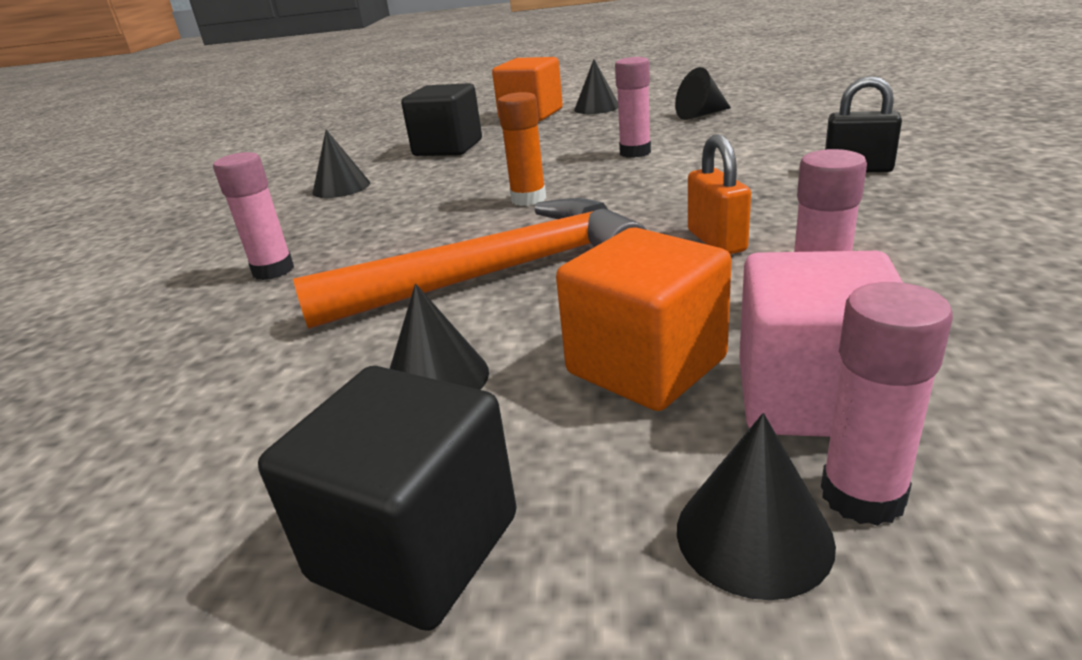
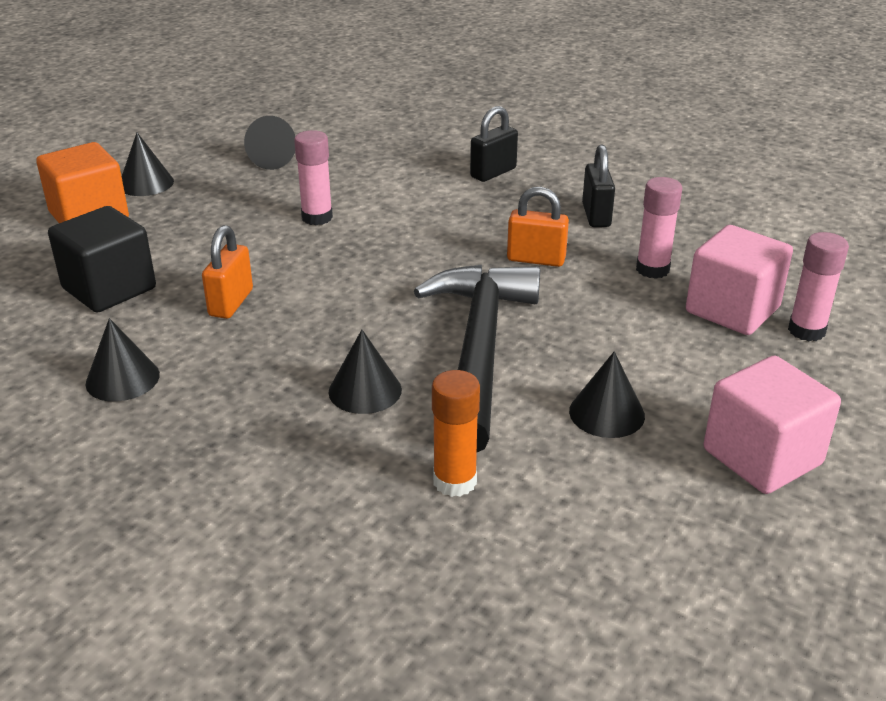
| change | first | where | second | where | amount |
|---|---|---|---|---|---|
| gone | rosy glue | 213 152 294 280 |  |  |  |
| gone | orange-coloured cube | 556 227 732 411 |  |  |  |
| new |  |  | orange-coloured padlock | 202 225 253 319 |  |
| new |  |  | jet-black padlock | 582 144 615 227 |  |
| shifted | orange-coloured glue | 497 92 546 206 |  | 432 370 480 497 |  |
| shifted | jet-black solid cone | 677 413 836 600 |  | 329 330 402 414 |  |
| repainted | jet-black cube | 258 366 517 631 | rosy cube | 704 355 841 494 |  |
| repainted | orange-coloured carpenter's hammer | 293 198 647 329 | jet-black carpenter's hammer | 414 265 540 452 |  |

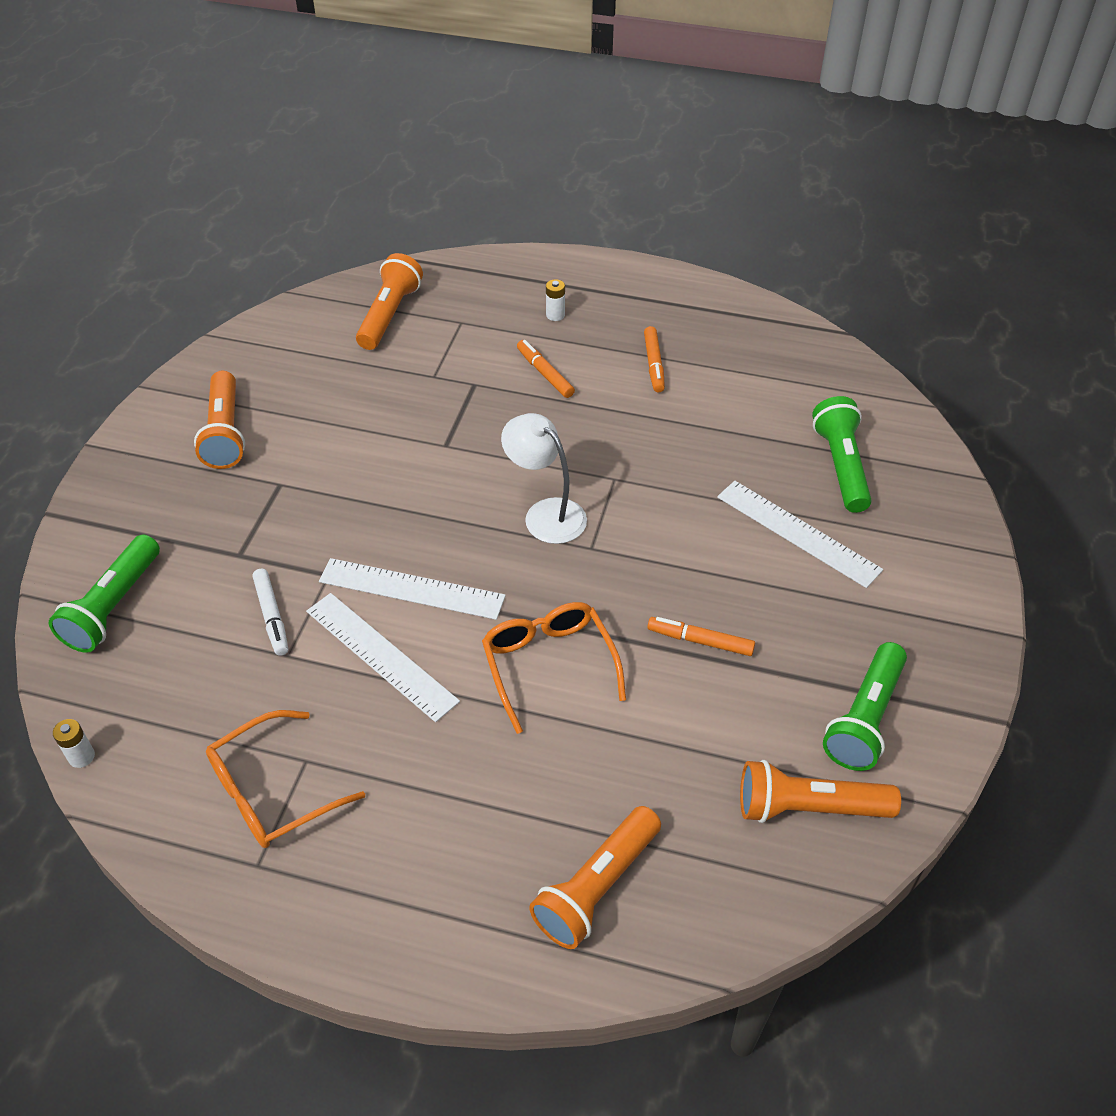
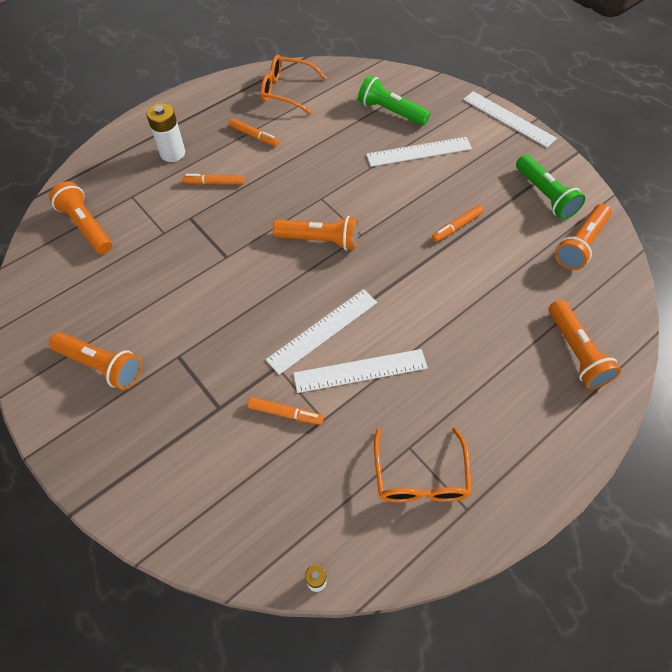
| change | first | where | second | where | amount |
|---|---|---|---|---|---|
| gone | leaf-green flashlight | 49 535 160 653 |  |  |  |
| new |  |  | pure white measuring stick | 463 91 557 148 |  |
| shifted | orange-coloured glasses | 482 602 626 734 |  | 261 55 327 114 |  |
| swapped | pure white desk lamp | 501 413 587 544 | orange-coloured flashlight | 273 216 359 251 |  |
| repainted | pure white marker | 253 568 288 656 | orange-coloured marker | 247 397 324 425 |  |
| scaled | pure white power cell | 546 279 565 321 |  | 146 103 185 162 | x1.94 |

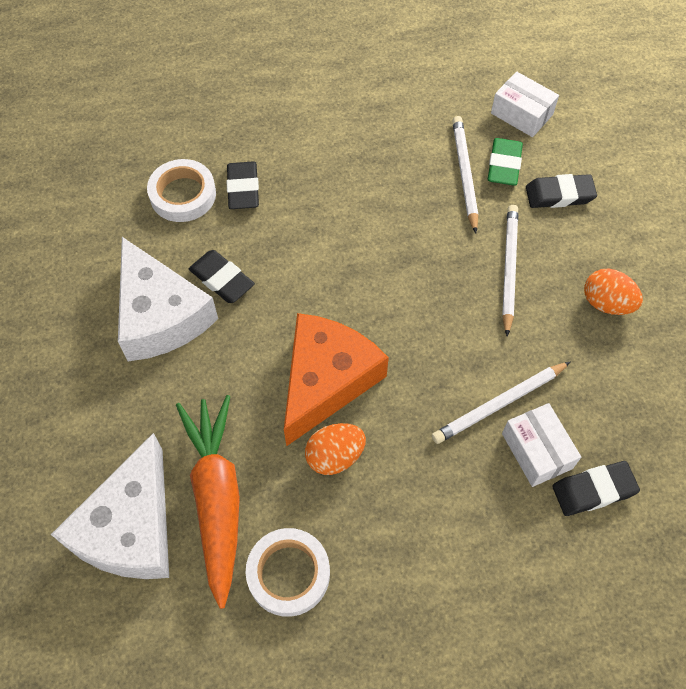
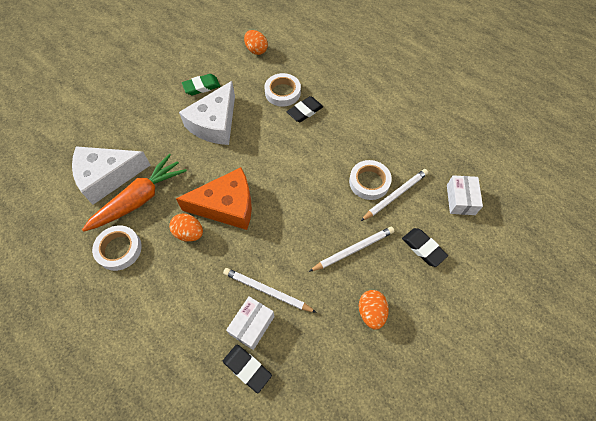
| change | first | where | second | where | amount |
|---|---|---|---|---|---|
| gone | jet-black eraser | 189 250 255 303 |  |  |  |
| new |  |  | orange-coloured toy egg | 244 30 268 55 |  |
| new |  |  | pure white roll of tape | 349 160 392 200 |  |
| shifted | leaf-green eraser | 488 138 523 186 |  | 182 74 220 95 |  |

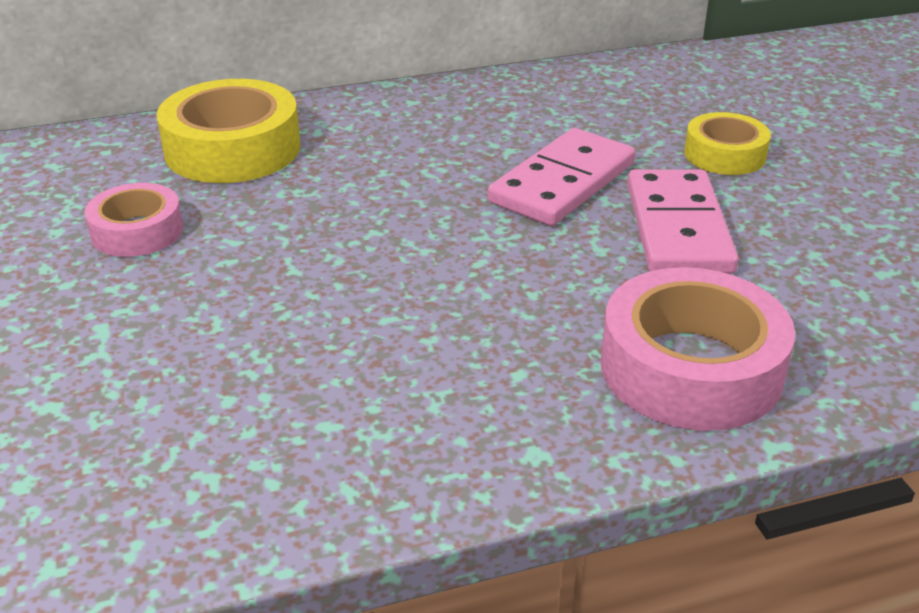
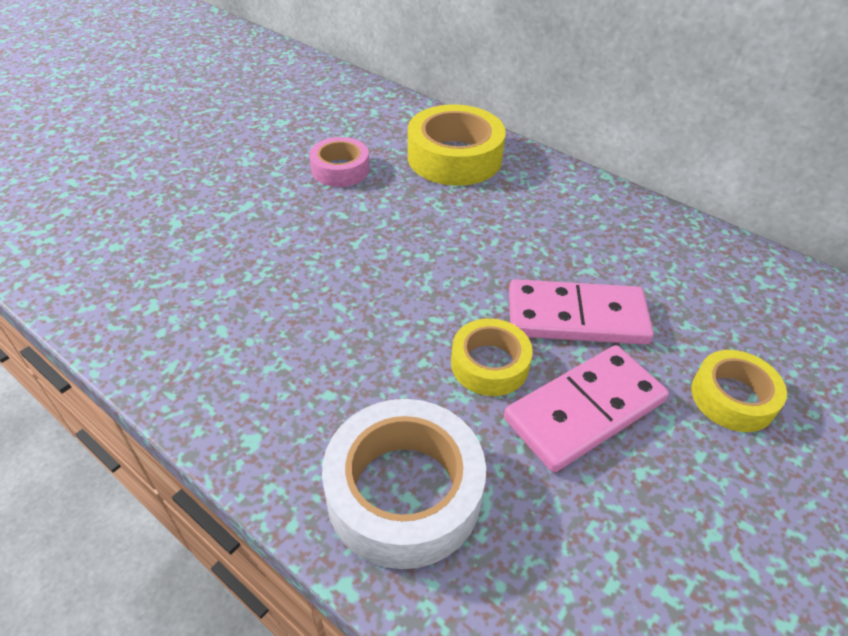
| change | first | where | second | where | amount |
|---|---|---|---|---|---|
| new |  |  | golden roll of tape | 451 318 533 396 |  |
| repainted | rosy roll of tape | 601 267 795 431 | pure white roll of tape | 322 399 486 569 |  |

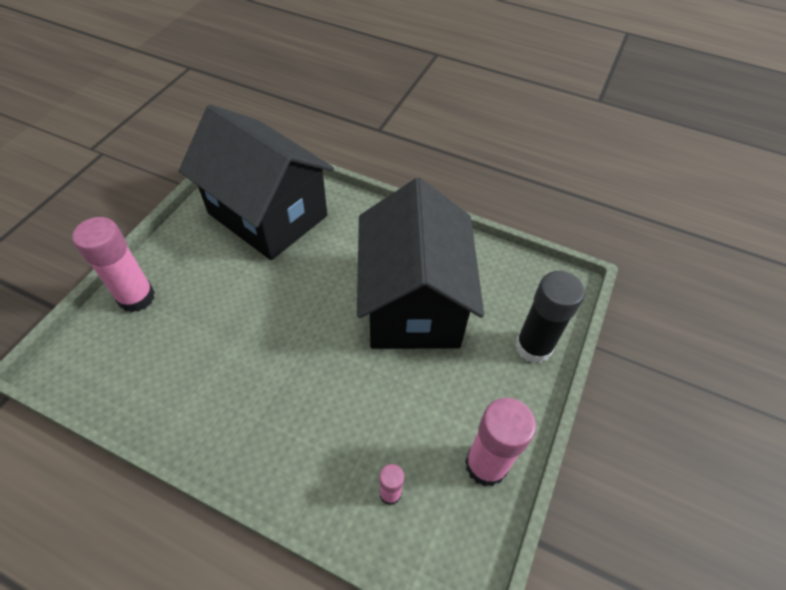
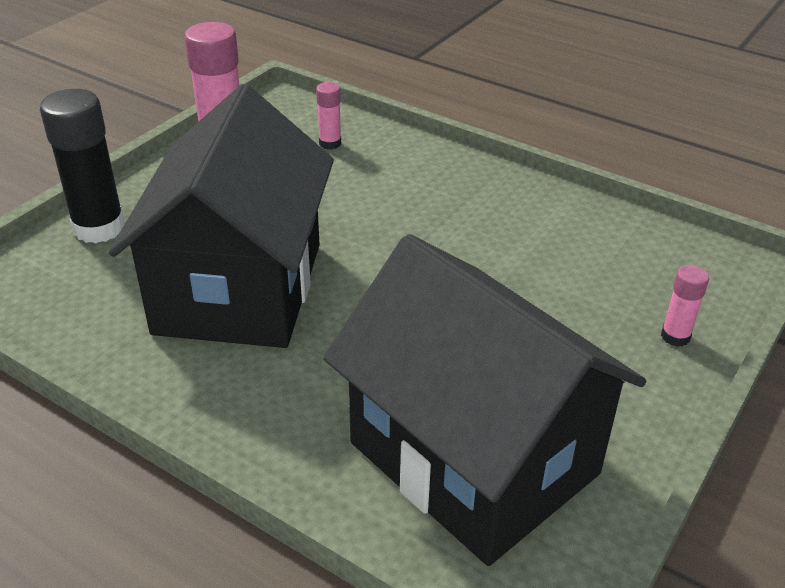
| change | first | where | second | where | amount |
|---|---|---|---|---|---|
| scaled | rosy glue | 72 217 155 312 |  | 661 265 709 347 | x0.50 |

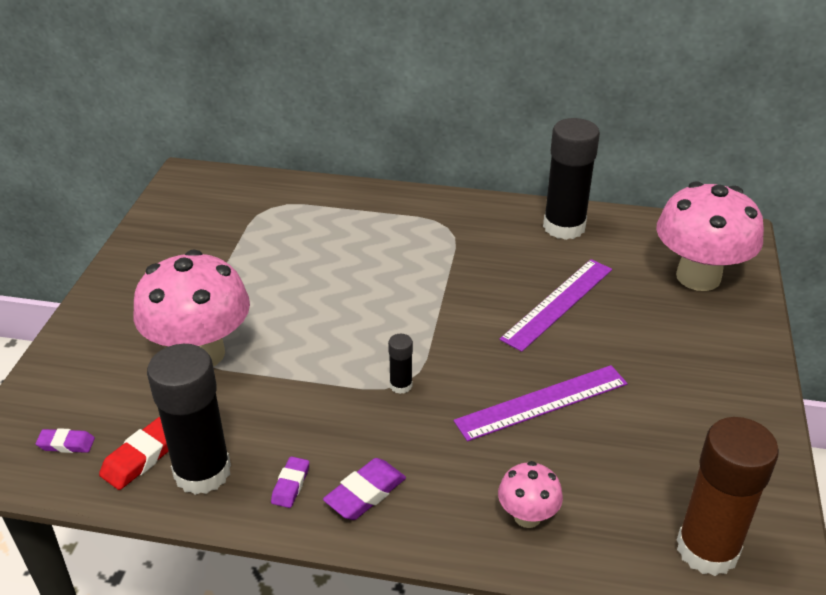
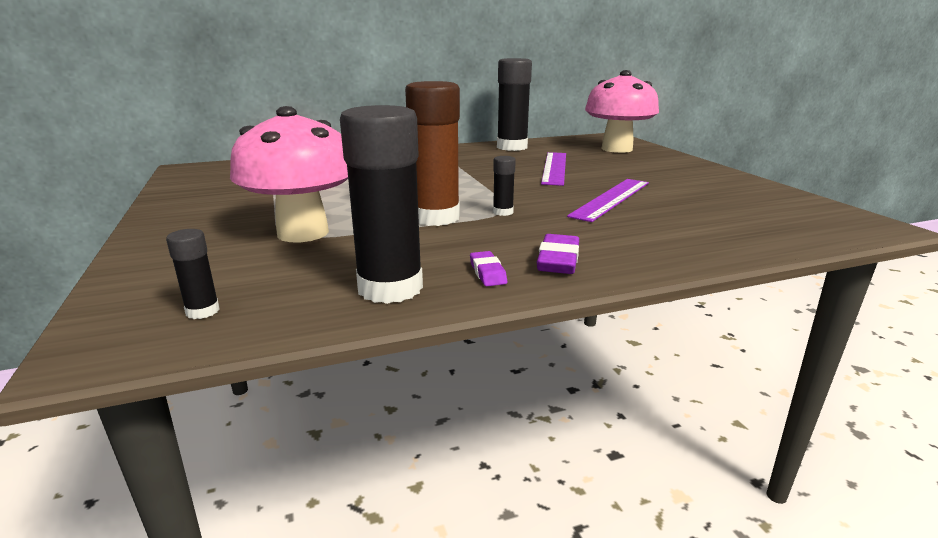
| change | first | where | second | where | amount |
|---|---|---|---|---|---|
| gone | red eraser | 99 417 169 490 |  |  |  |
| gone | rosy fungus | 498 461 563 528 |  |  |  |
| shifted | dark brown glue | 677 417 779 576 |  | 405 81 460 226 |  |
| swapped | violet eraser | 36 428 95 453 | jet-black glue | 166 229 220 319 |  |

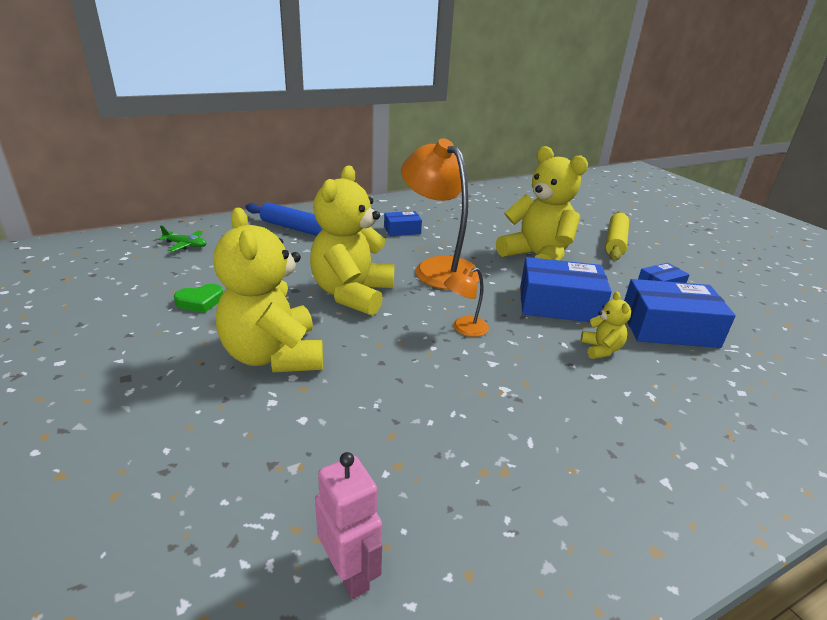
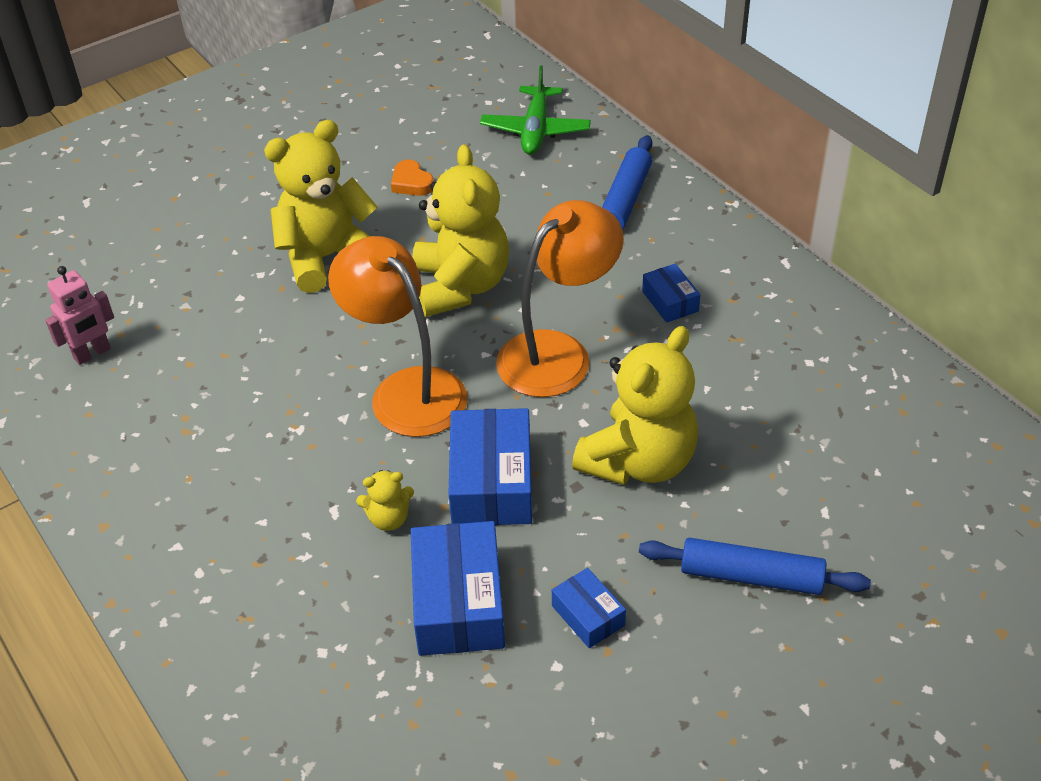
| change | first | where | second | where | amount |
|---|---|---|---|---|---|
| repainted | leaf-green heart | 174 284 223 313 | orange-coloured heart | 391 160 434 196 |  |
| repainted | golden rolling pin | 605 211 629 261 | cobalt rolling pin | 639 538 871 595 |  |
| rotated | golden stuffed bear | 310 165 395 316 |  | 412 144 509 317 | 75 degrees clockwise |
| scaled | leaf-green toy plane | 158 226 206 252 |  | 480 66 591 155 | x1.81 |
| scaled | orange-coloured desk lamp | 444 268 489 337 |  | 328 236 468 437 | x2.17 |

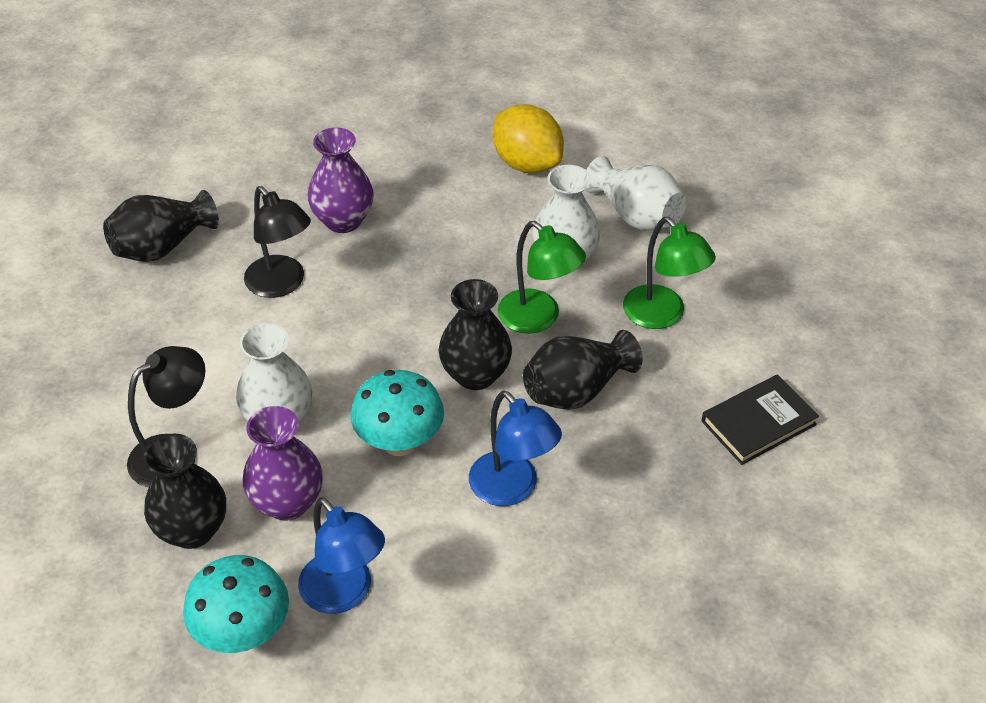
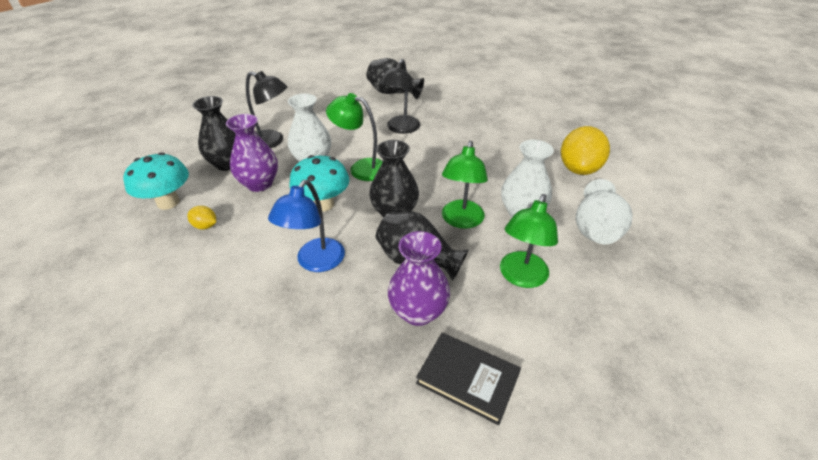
| change | first | where | second | where | amount |
|---|---|---|---|---|---|
| new |  |  | leaf-green desk lamp | 326 93 383 181 |  |
| shifted | violet flower vase | 308 127 374 233 |  | 388 231 450 326 |  |
| swapped | cobalt desk lamp | 298 497 385 614 | golden toy lemon | 187 206 216 229 |  |

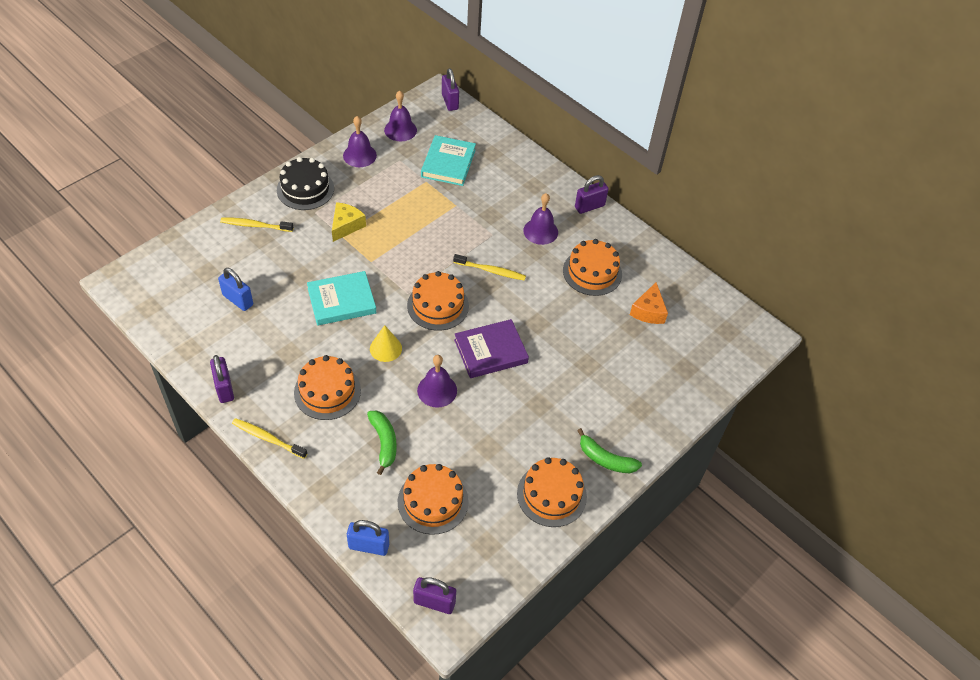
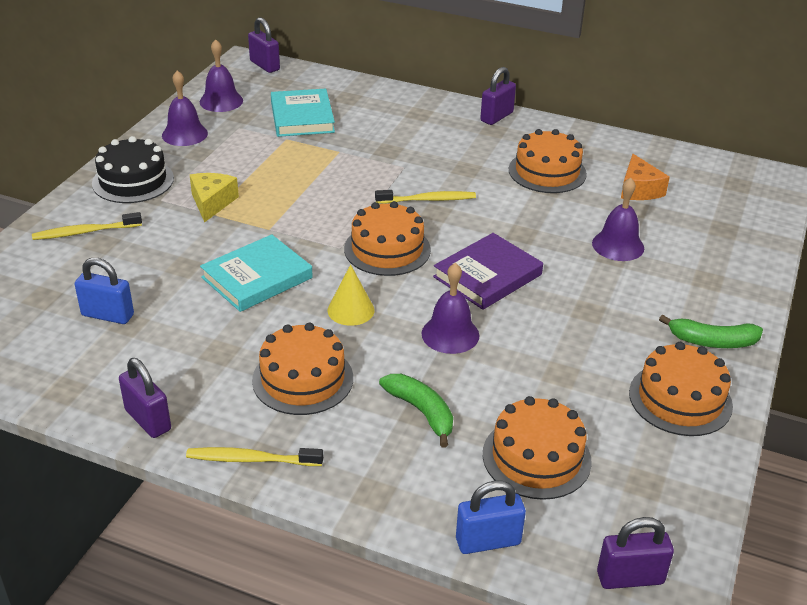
| change | first | where | second | where | amount |
|---|---|---|---|---|---|
| shifted | violet hand bell | 523 193 558 245 |  | 592 178 644 261 |  |

